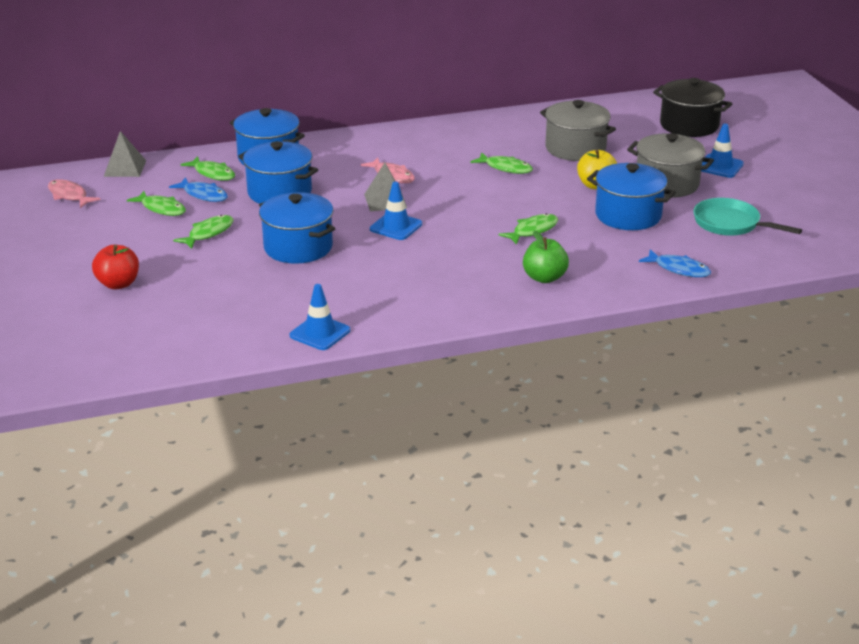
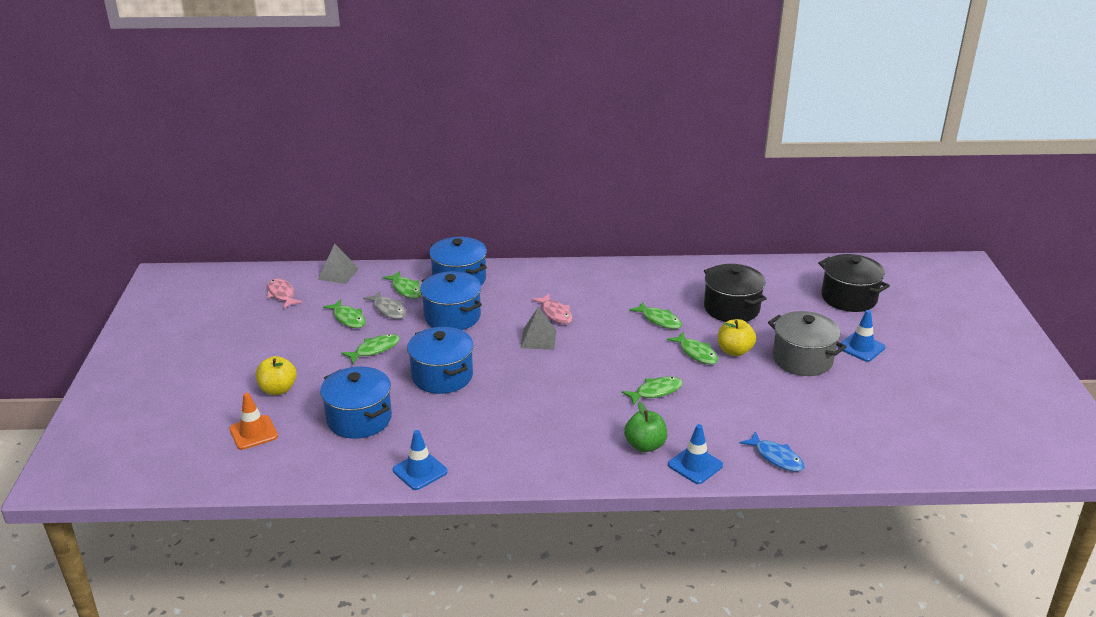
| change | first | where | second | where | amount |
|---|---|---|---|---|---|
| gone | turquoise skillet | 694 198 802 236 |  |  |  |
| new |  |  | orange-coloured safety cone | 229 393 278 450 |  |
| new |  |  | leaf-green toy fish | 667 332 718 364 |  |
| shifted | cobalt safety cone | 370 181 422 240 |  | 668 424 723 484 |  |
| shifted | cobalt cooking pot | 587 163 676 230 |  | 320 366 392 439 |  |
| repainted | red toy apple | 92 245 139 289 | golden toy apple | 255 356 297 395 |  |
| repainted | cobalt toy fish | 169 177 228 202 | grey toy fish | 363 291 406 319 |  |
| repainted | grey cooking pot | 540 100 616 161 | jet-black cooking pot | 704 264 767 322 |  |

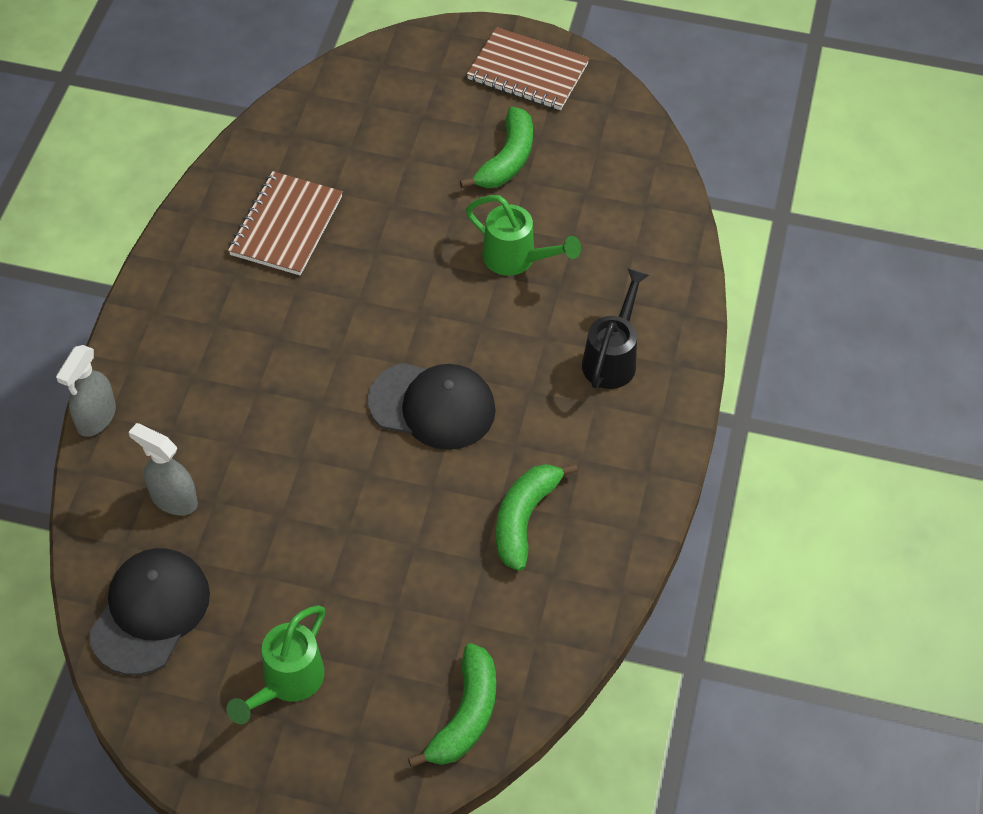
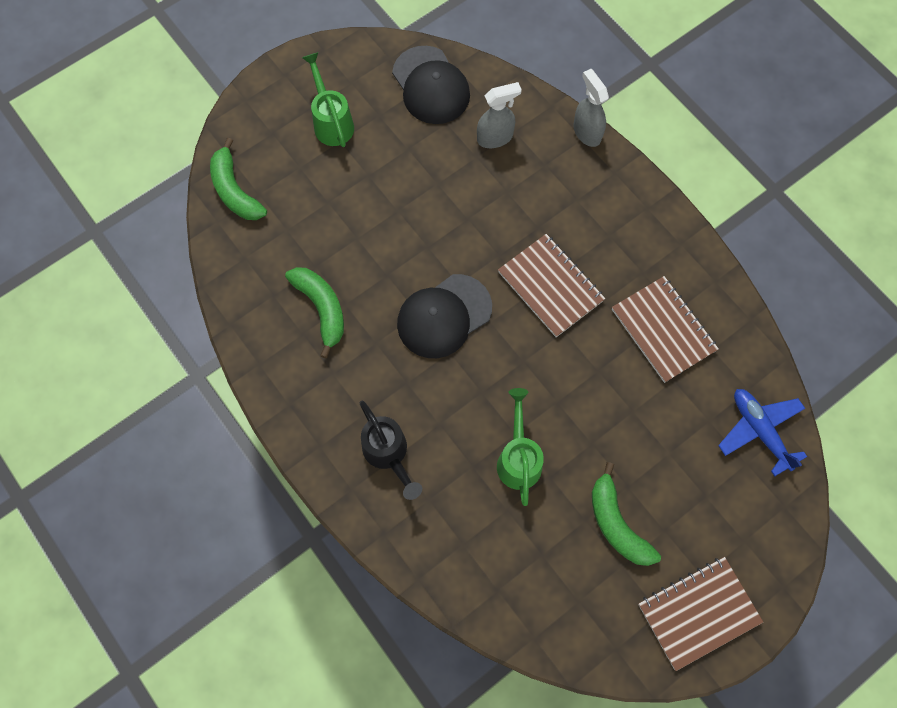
| change | first | where | second | where | amount |
|---|---|---|---|---|---|
| new |  |  | dark brown exercise book | 498 234 605 337 |  |
| new |  |  | cobalt toy plane | 718 389 807 476 |  |
| rotated | leaf-green watering can | 466 195 581 276 |  | 497 388 544 506 | 105 degrees clockwise |

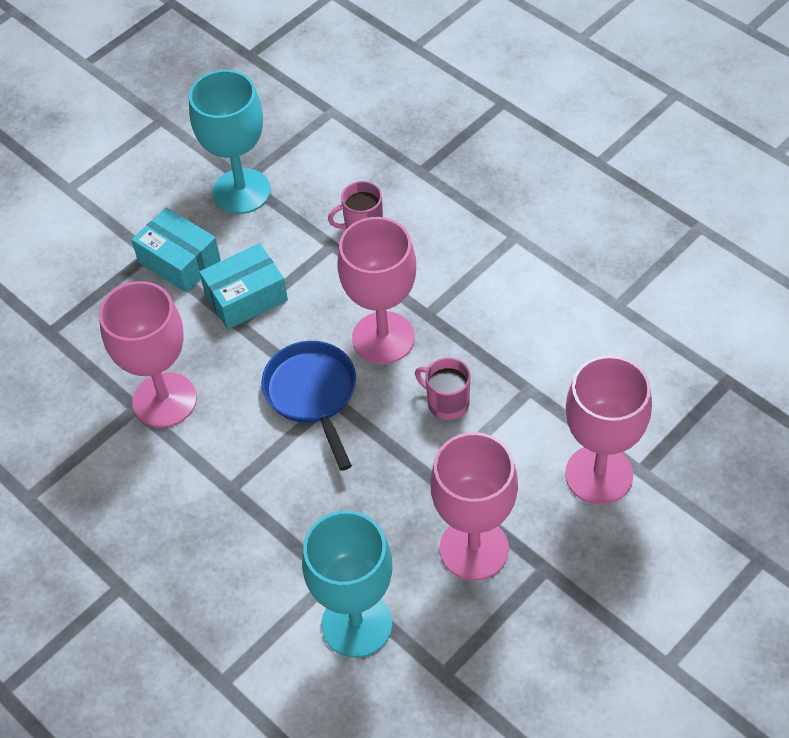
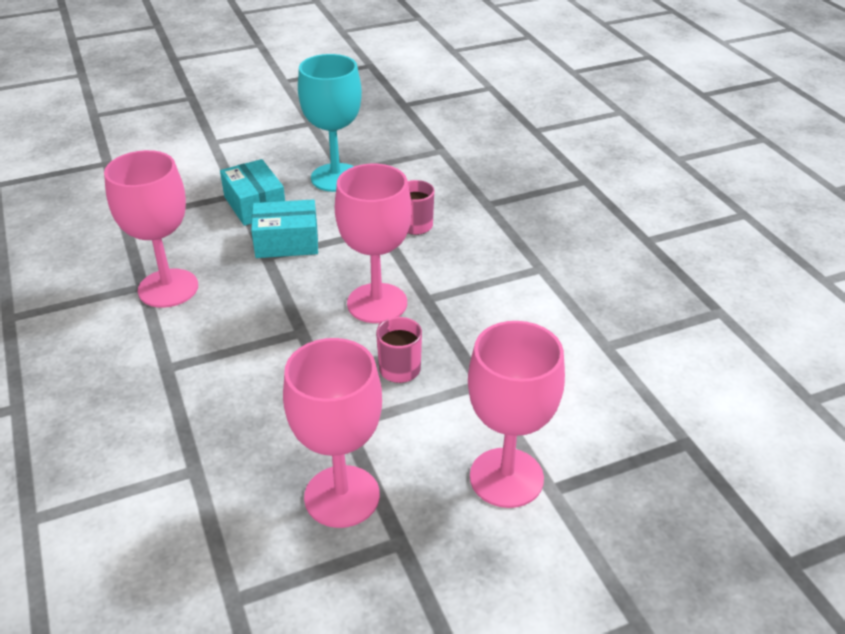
| change | first | where | second | where | amount |
|---|---|---|---|---|---|
| gone | cobalt skillet | 261 341 356 471 |  |  |  |
| gone | turquoise goblet | 302 511 392 658 |  |  |  |

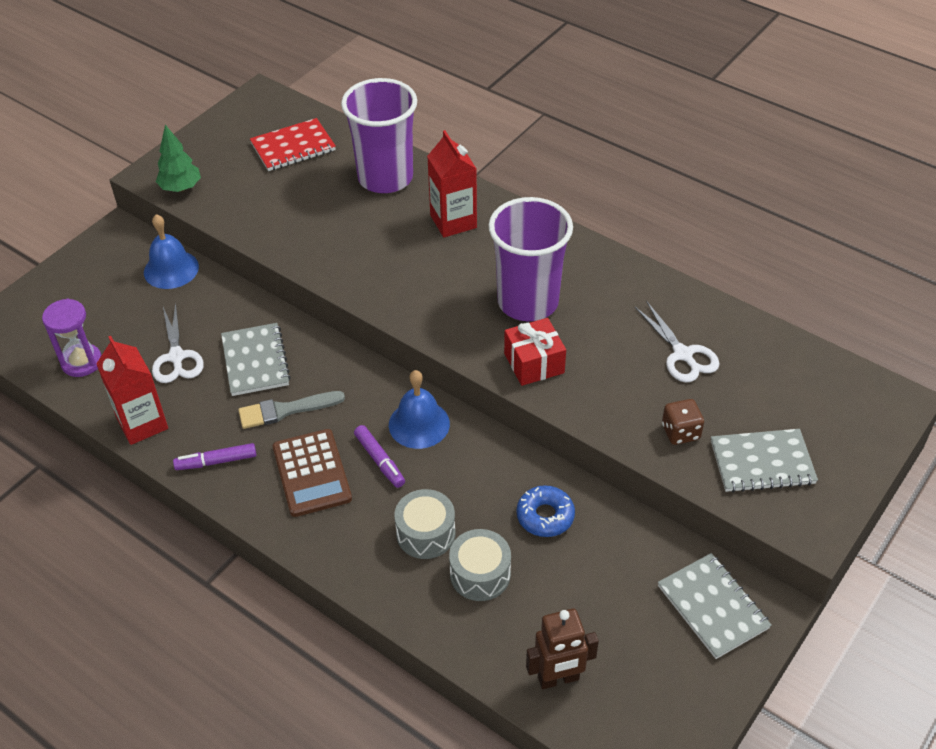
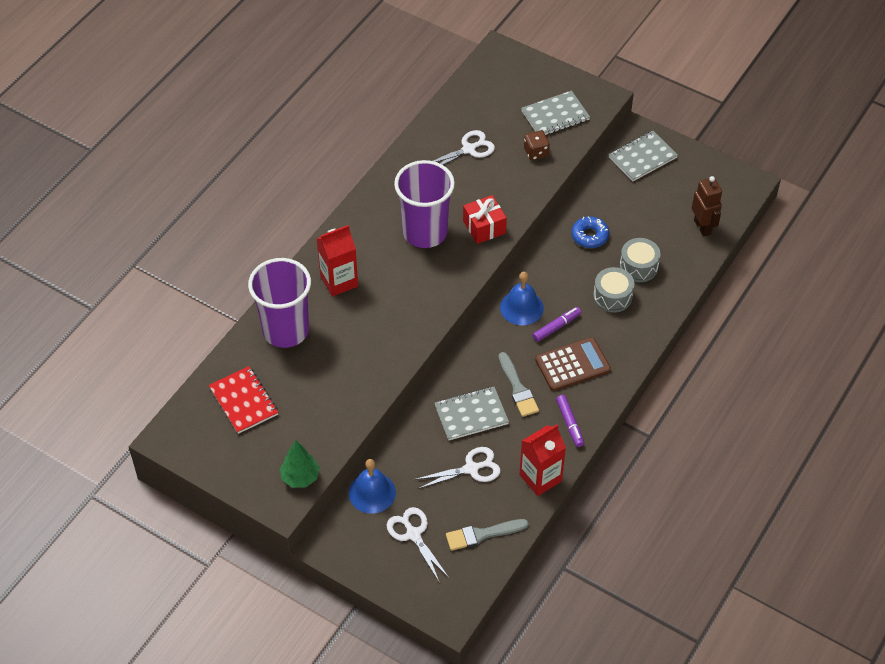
| change | first | where | second | where | amount |
|---|---|---|---|---|---|
| new |  |  | pure white shears | 387 507 449 583 |  |
| swapped | violet sandglass | 42 299 101 377 | grey paintbrush | 446 519 529 551 |  |
| rotated | grey exercise book | 711 429 818 493 |  | 521 90 590 135 | 75 degrees clockwise |

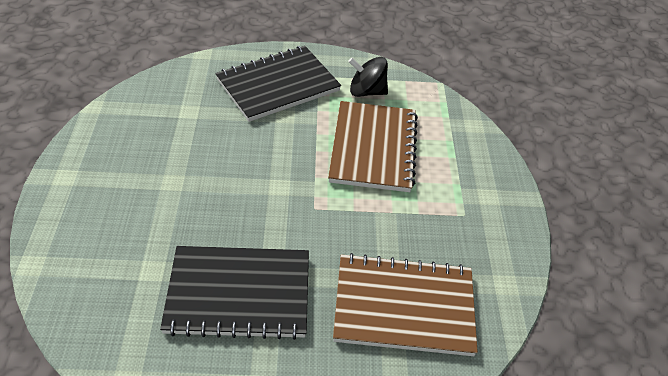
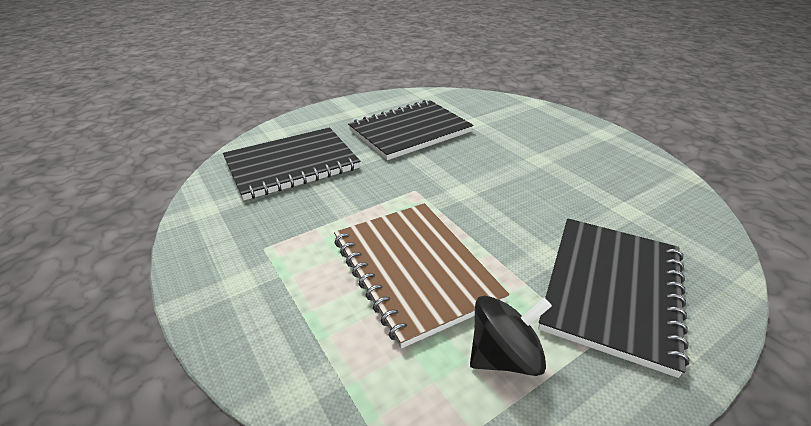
| change | first | where | second | where | amount |
|---|---|---|---|---|---|
| repainted | dark brown exercise book | 333 253 478 356 | jet-black exercise book | 223 127 360 200 |  |

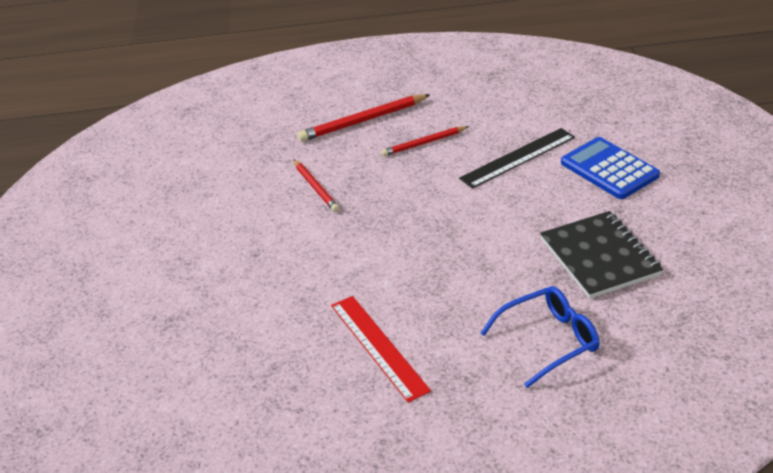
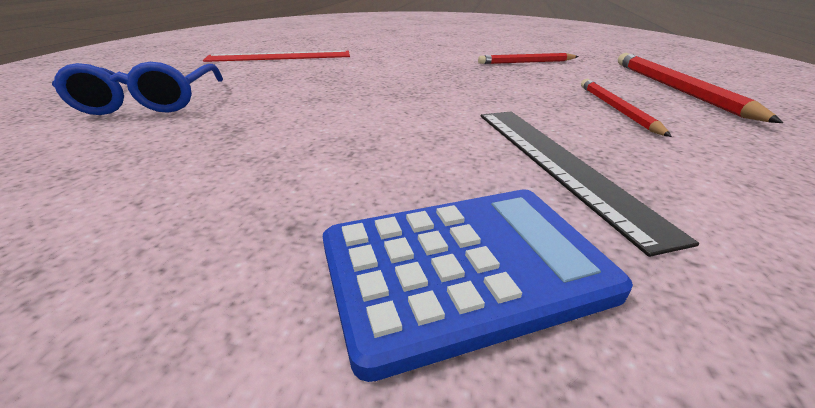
| change | first | where | second | where | amount |
|---|---|---|---|---|---|
| gone | jet-black exercise book | 540 211 663 299 |  |  |  |

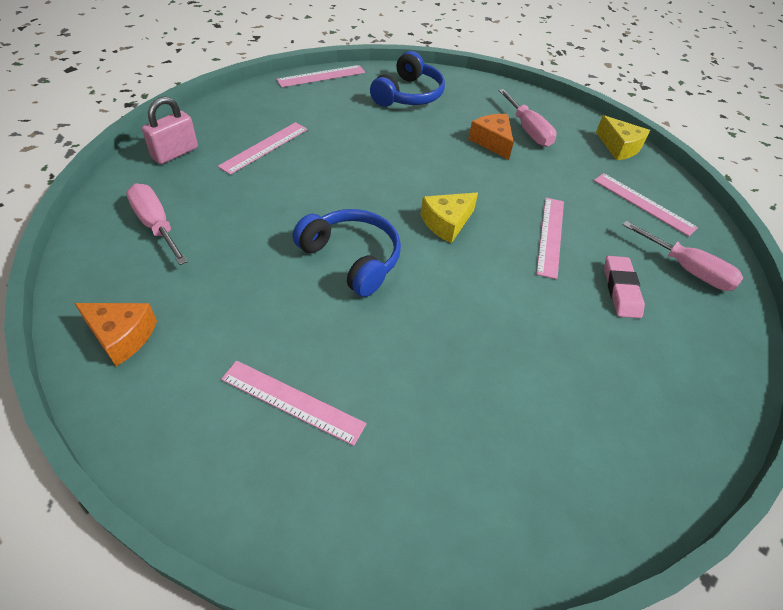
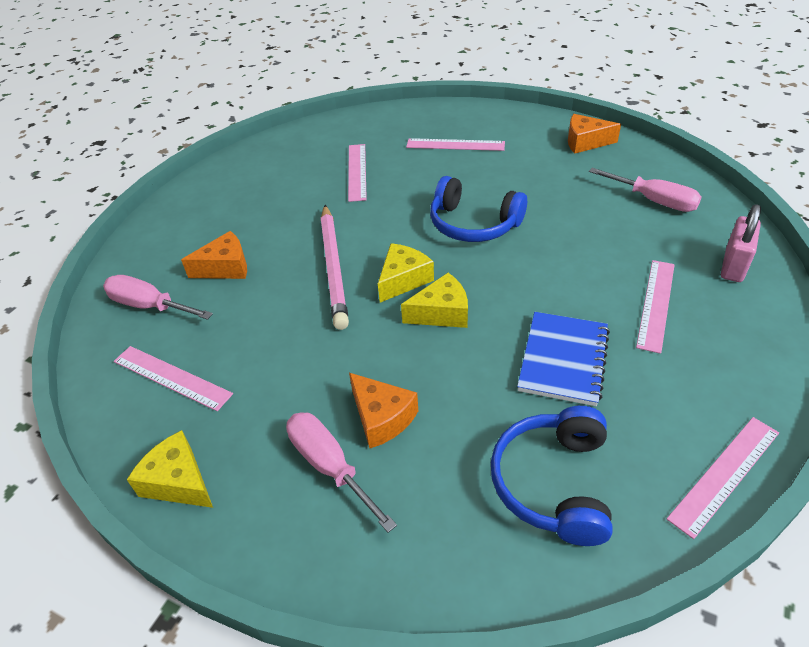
| change | first | where | second | where | amount |
|---|---|---|---|---|---|
| new |  |  | rosy wooden pencil | 321 205 349 330 |  |
| new |  |  | golden cheese | 401 273 468 328 |  |
| new |  |  | cobalt exercise book | 517 312 610 406 |  |
| shifted | rosy measuring stick | 536 198 564 279 |  | 348 144 367 202 |  |
| swapped | rosy eraser | 604 256 645 318 | orange-coloured cheese | 181 231 247 279 |  |

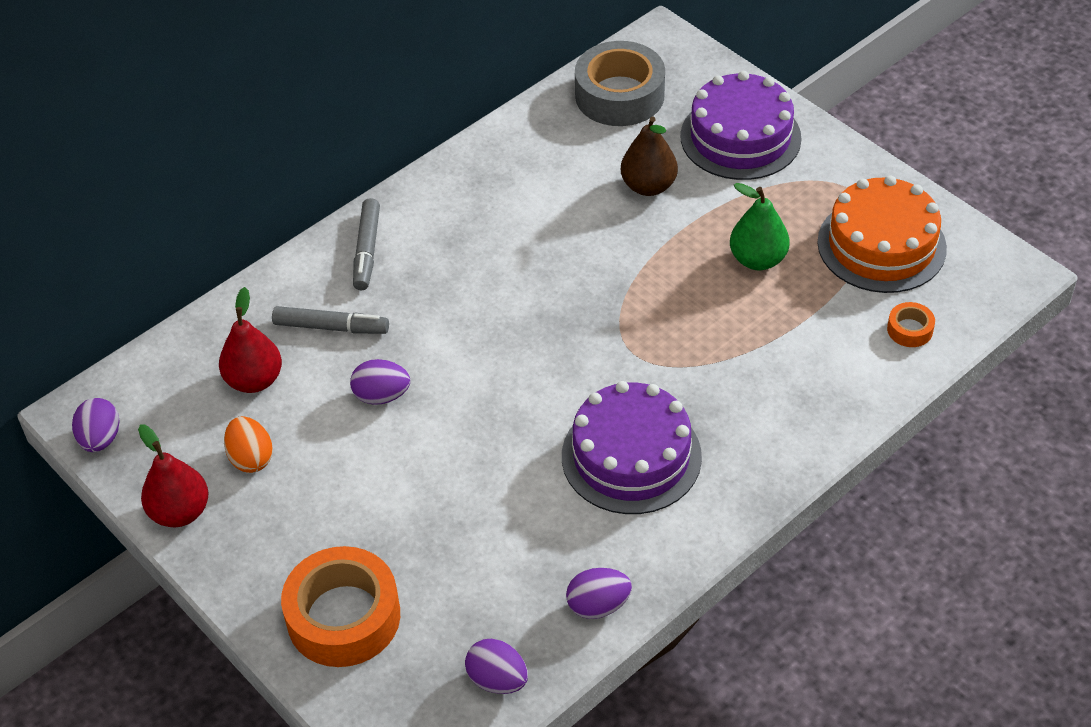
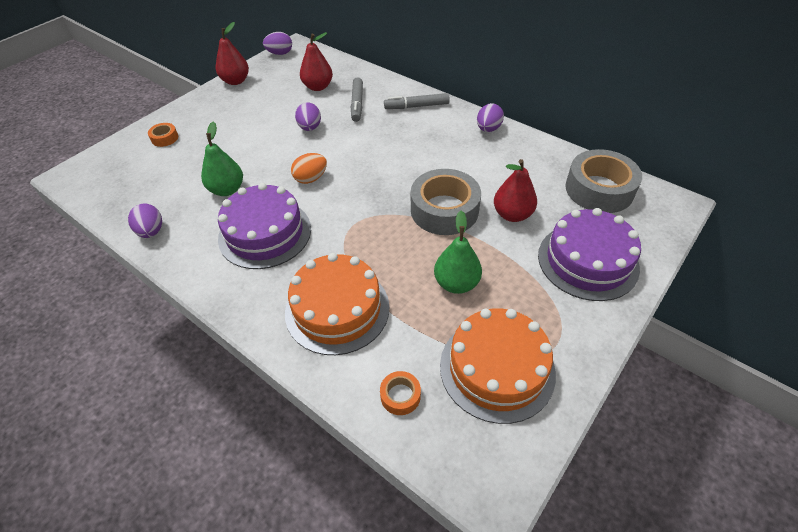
| change | first | where | second | where | amount |
|---|---|---|---|---|---|
| new |  |  | leaf-green pear | 201 122 243 196 |  |
| new |  |  | orange-coloured layer cake | 285 253 390 355 |  |
| new |  |  | grey roll of tape | 411 169 481 235 |  |
| shifted | orange-coloured toy egg | 224 416 273 473 |  | 291 153 327 184 |  |
| shifted | violet toy egg | 465 639 528 694 |  | 477 103 504 132 |  |
| repainted | dark brown pear | 621 116 678 196 | red pear | 494 159 537 222 |  |
| scaled | orange-coloured roll of tape | 281 546 400 667 |  | 148 123 178 147 | x0.45 |

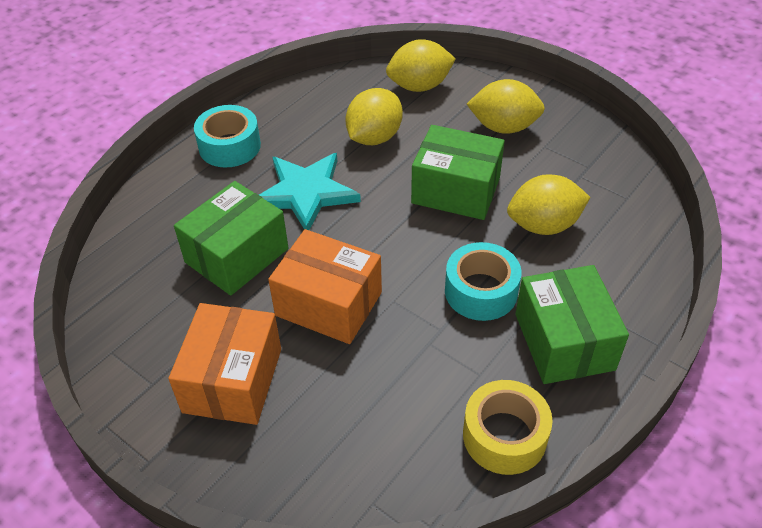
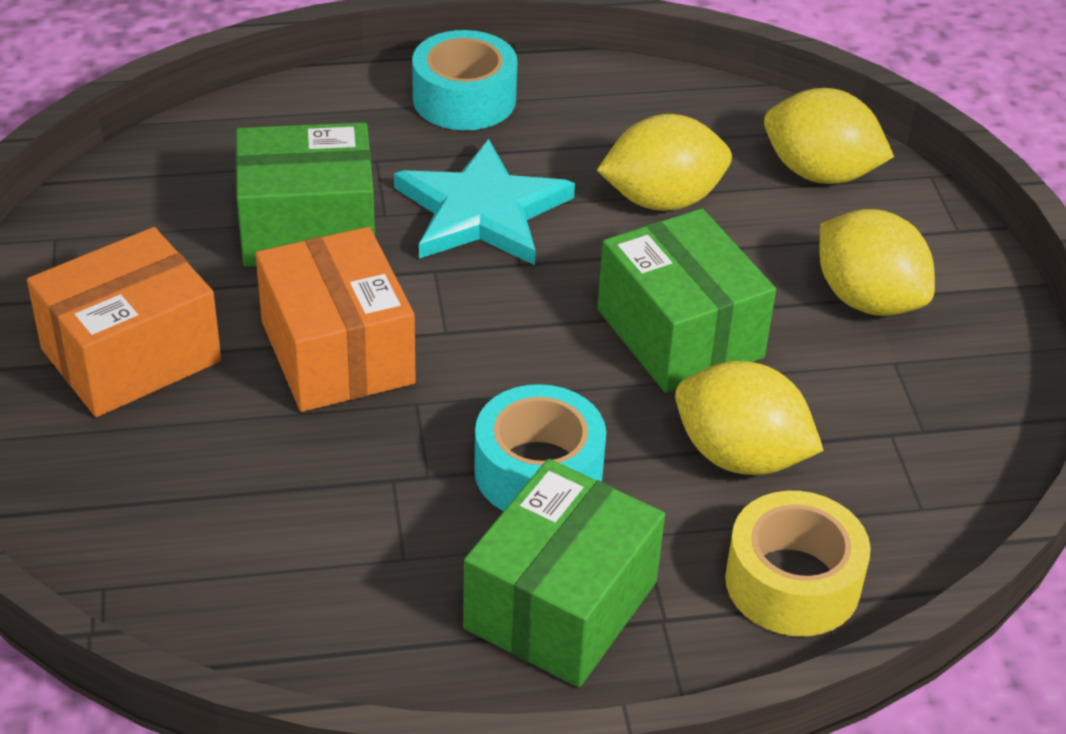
| change | first | where | second | where | amount |
|---|---|---|---|---|---|
| shifted | golden roll of tape | 463 380 552 475 |  | 725 491 871 636 |  |

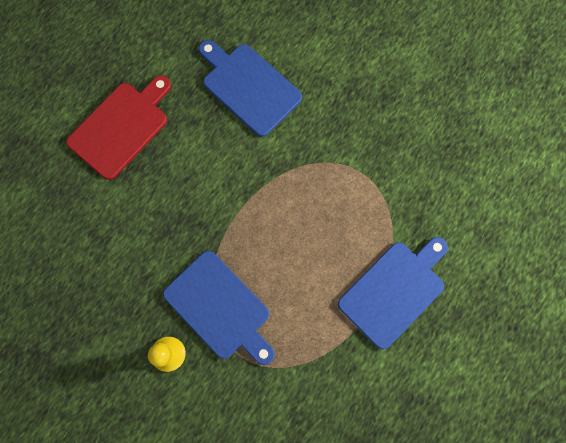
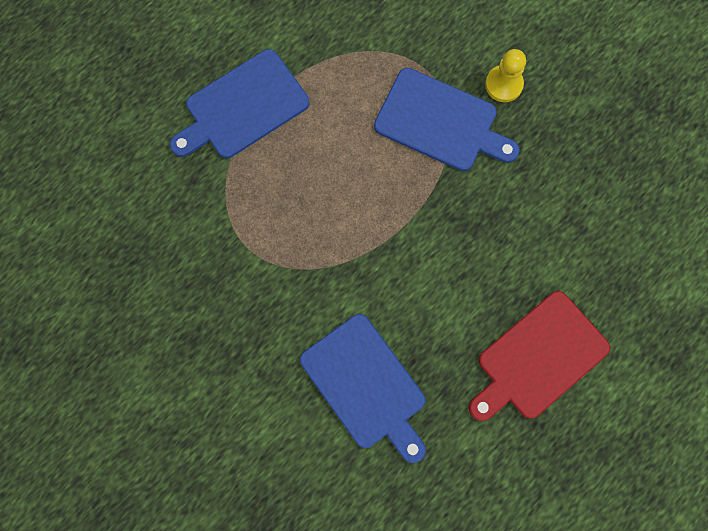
| change | first | where | second | where | amount |
|---|---|---|---|---|---|
| rotated | cobalt bread board | 163 251 275 365 |  | 374 68 520 171 | 150 degrees clockwise |

